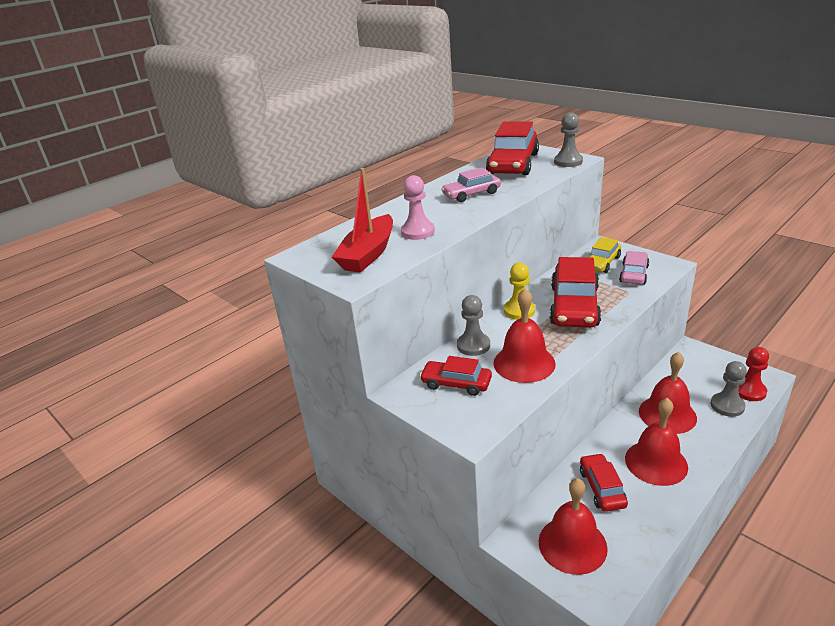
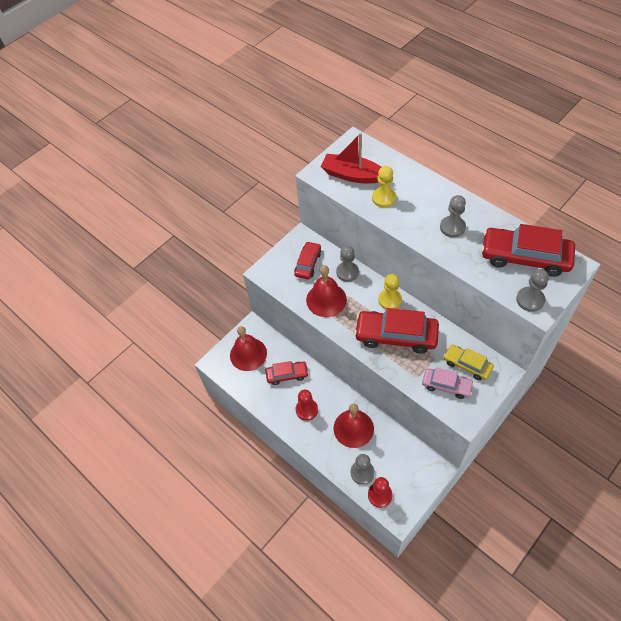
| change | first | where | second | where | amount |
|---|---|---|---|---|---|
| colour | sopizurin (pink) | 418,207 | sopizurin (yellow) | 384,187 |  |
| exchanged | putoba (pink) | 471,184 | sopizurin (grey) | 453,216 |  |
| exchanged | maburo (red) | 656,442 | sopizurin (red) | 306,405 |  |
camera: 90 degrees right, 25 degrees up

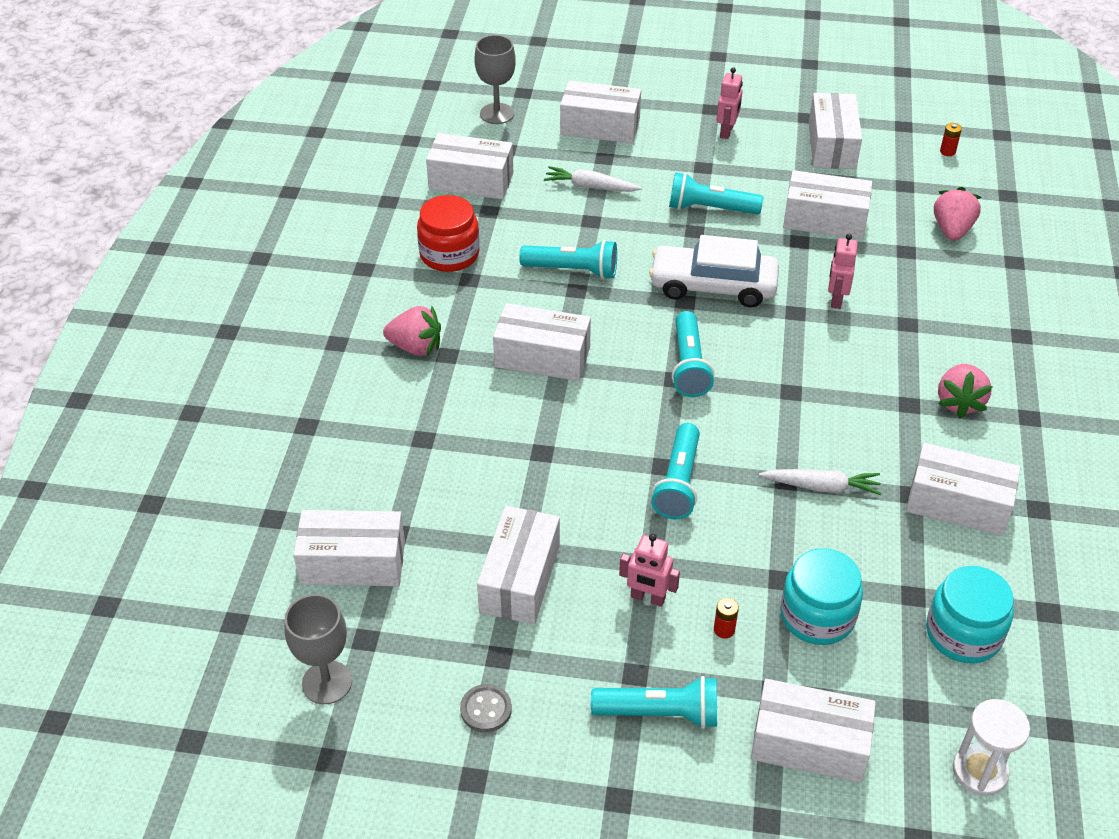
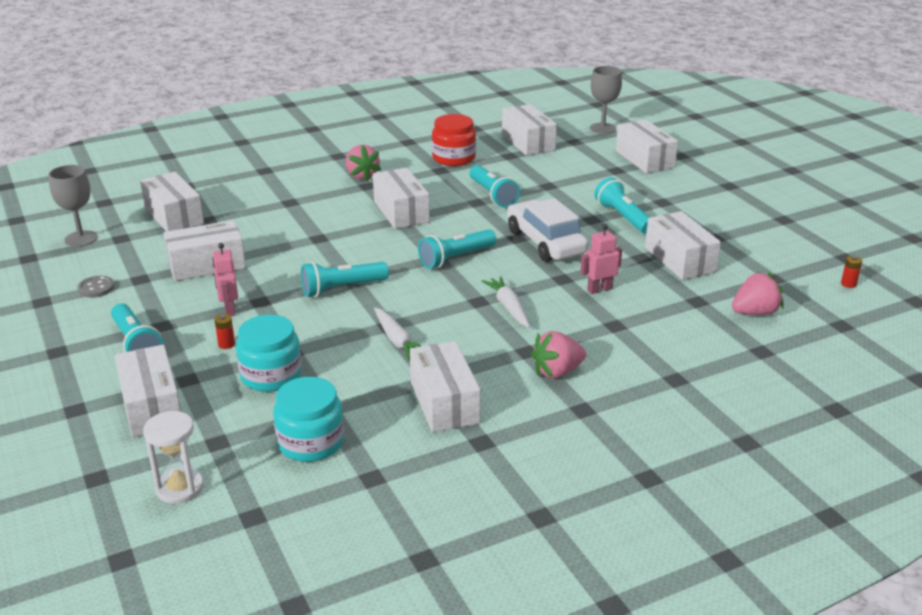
| change | first | where | second | where | amount |
|---|---|---|---|---|---|
| relocated | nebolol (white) | 593,179 |  | 506,301 |  |
| missing | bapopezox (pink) | 729,103 |  |  |  |
| missing | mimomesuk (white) | 835,131 |  |  |  |
camera: 55 degrees right, 15 degrees down

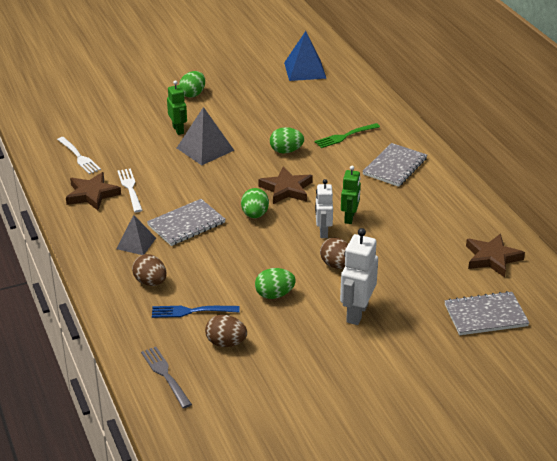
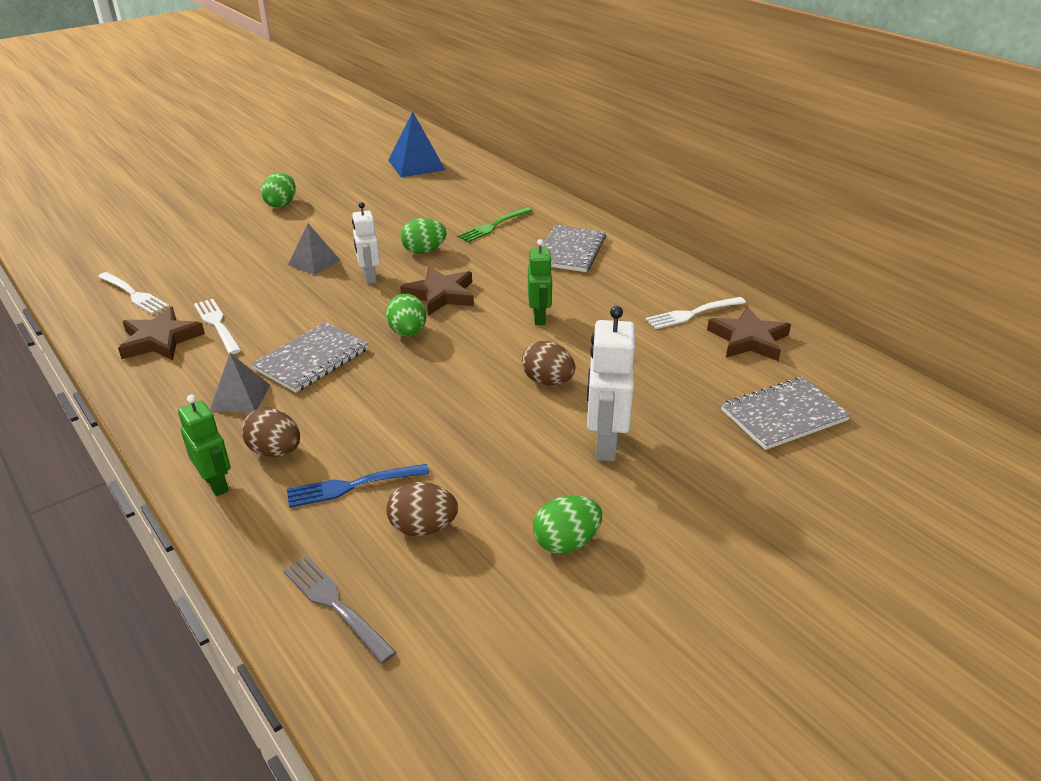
| change | first | where | second | where | amount |
|---|---|---|---|---|---|
| relocated | bapopezox (green) | 177,107 |  | 204,445 |  |
| size | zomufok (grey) | 206,136 |  | 314,249 | x0.65 |
| relocated | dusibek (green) | 275,283 |  | 567,525 |  |
| relocated | bapopezox (white) | 324,208 |  | 366,243 |  |
| appeared |  |  | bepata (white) | 695,313 |  |
camera: 15 degrees left, 0 degrees up

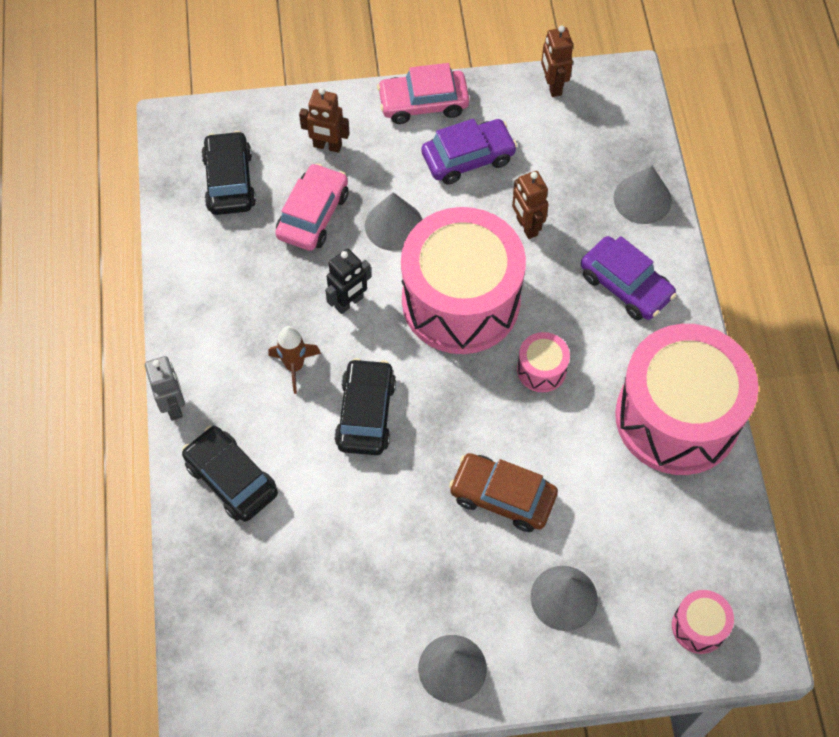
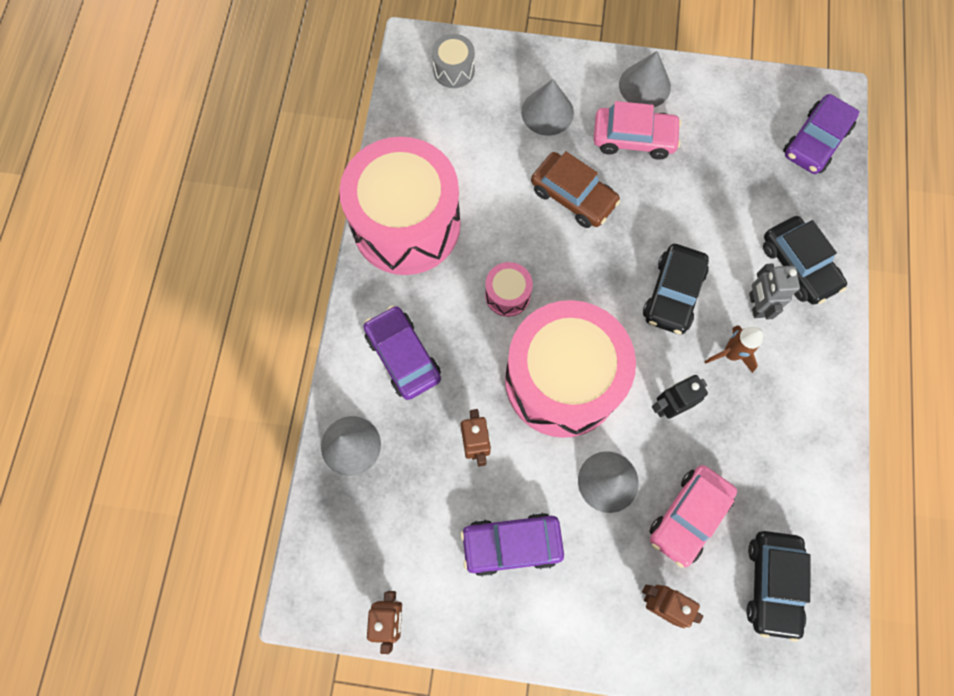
| change | first | where | second | where | amount |
|---|---|---|---|---|---|
| relocated | bapopezox (grey) | 165,388 |  | 774,291 |  |
| relocated | putoba (pink) | 423,93 |  | 637,130 |  |
| colour | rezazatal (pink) | 703,622 | rezazatal (grey) | 453,61 |  |
| appeared |  |  | putoba (purple) | 821,134 |  |
camera: 165 degrees left, 10 degrees up

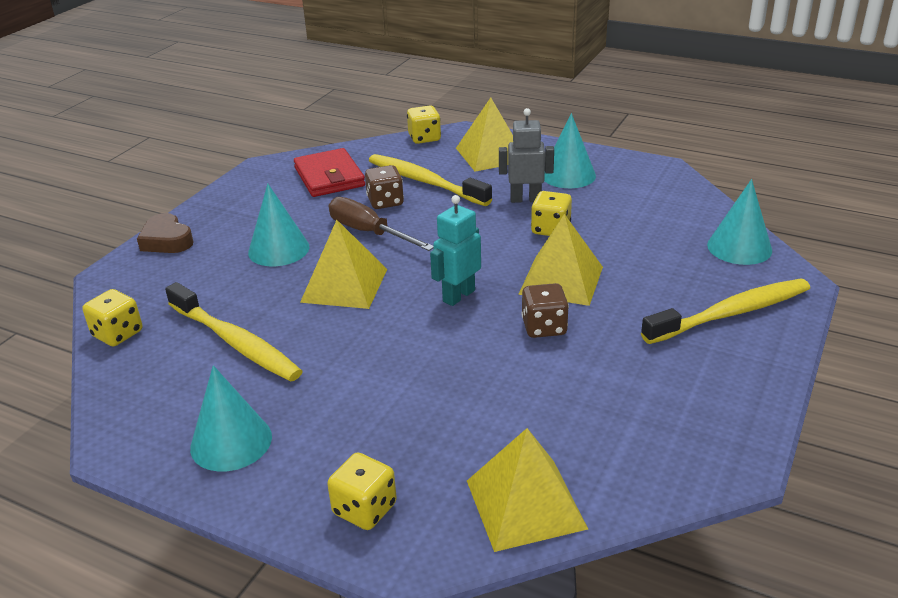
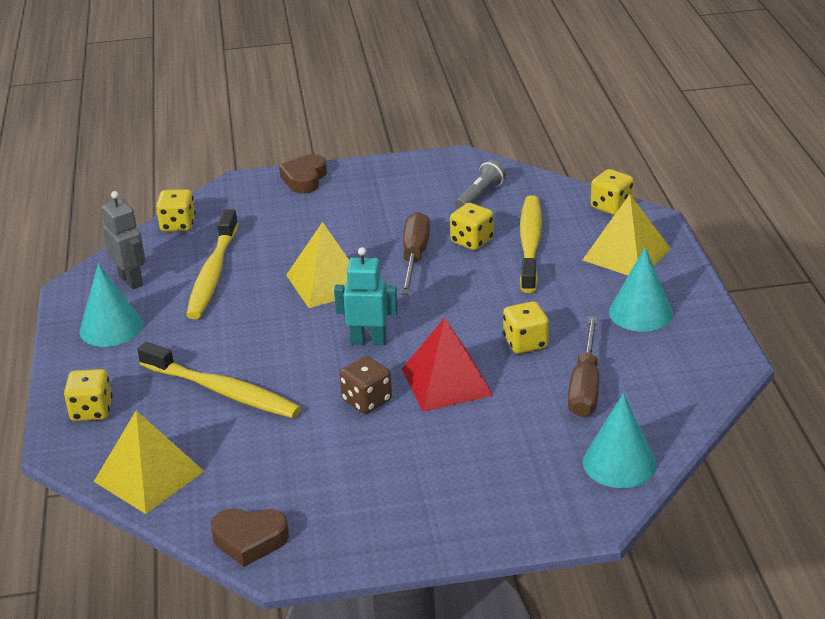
| change | first | where | second | where | amount |
|---|---|---|---|---|---|
| missing | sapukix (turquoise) | 278,225 |  |  |  |
| exchanged | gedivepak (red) | 329,172 | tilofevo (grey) | 480,184 |  |
| colour | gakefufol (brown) | 384,187 | gakefufol (yellow) | 472,226 |  |
| relocated | bapopezox (grey) | 526,155 |  | 124,240 |  |
| colour | zomufok (yellow) | 560,260 | zomufok (red) | 447,365 |  |
| relocated | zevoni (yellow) | 725,311 |  | 219,380 |  |
| appeared |  |  | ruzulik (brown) | 250,537 |  |
| appeared |  |  | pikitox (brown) | 583,366 |  |
camera: 55 degrees right, 0 degrees up

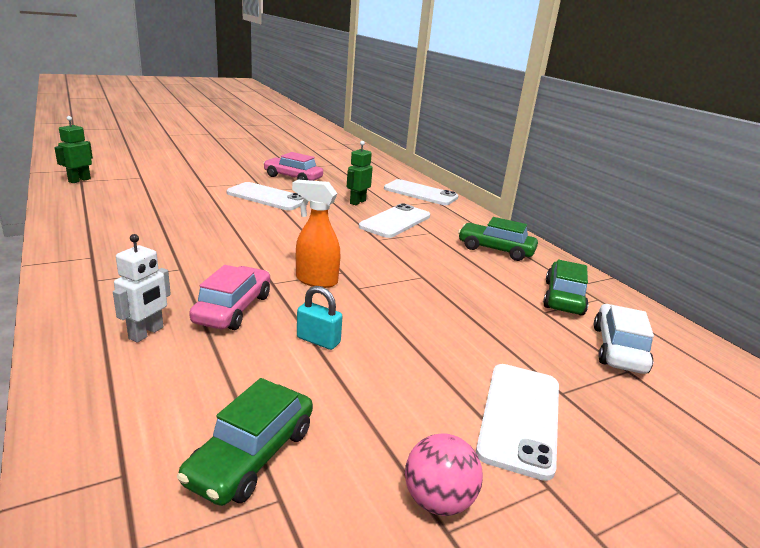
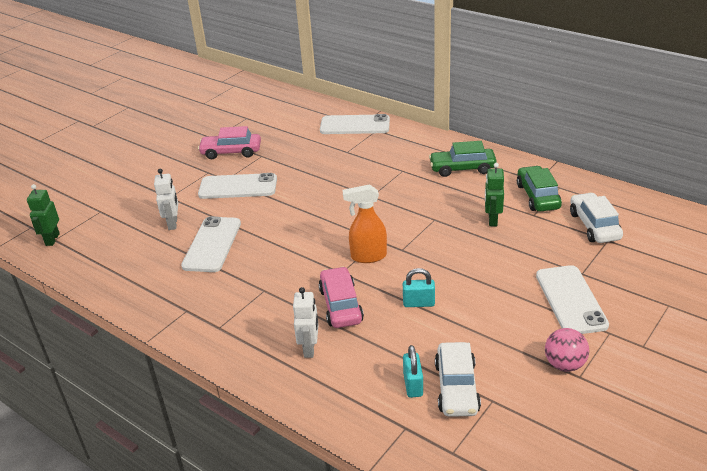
| change | first | where | second | where | amount |
|---|---|---|---|---|---|
| colour | putoba (green) | 245,442 | putoba (white) | 458,379 |  |
| relocated | bapopezox (green) | 360,173 |  | 494,194 |  |
| relocated | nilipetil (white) | 394,220 |  | 211,244 |  |
| appeared |  |  | bapopezox (white) | 166,199 |  |
| appeared |  |  | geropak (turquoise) | 413,371 |  |
camera: 20 degrees left, 10 degrees up

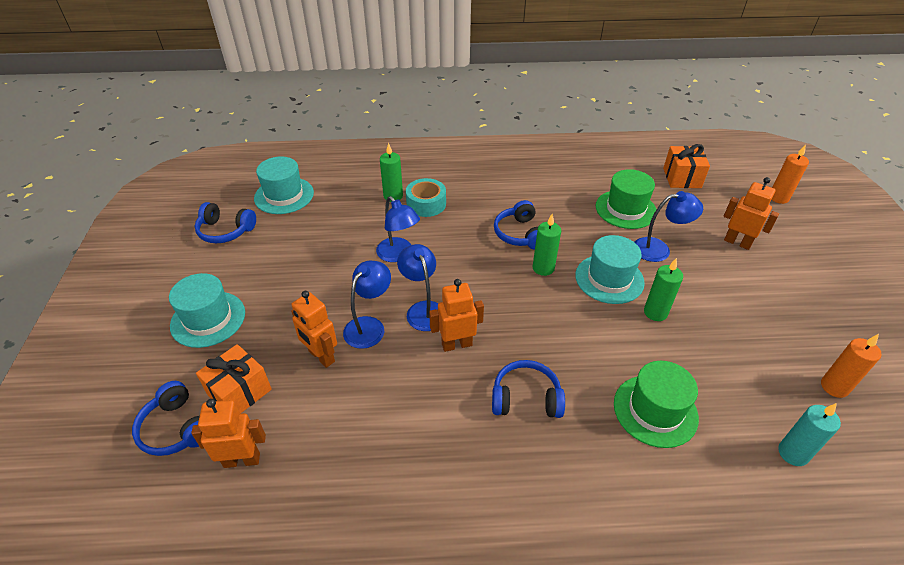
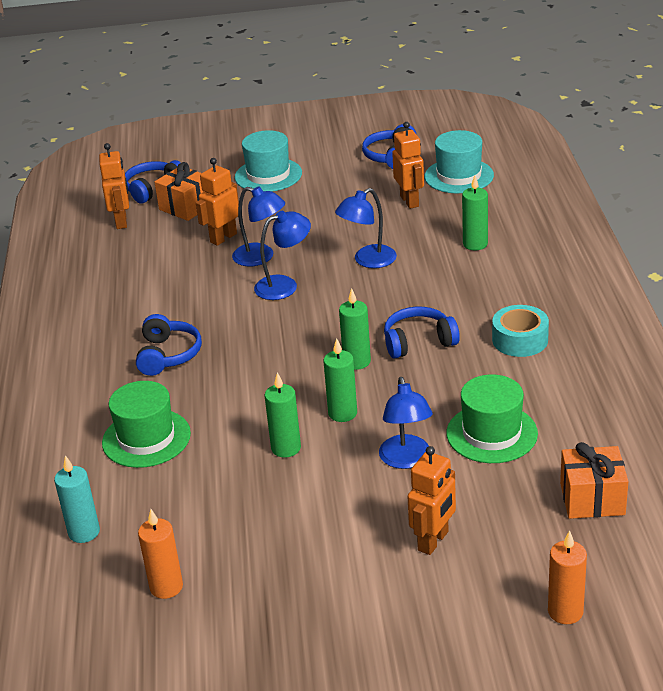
| change | first | where | second | where | amount |
|---|---|---|---|---|---|
| relocated | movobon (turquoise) | 426,197 |  | 520,331 |  |
| relocated | bapopezox (orange) | 456,315 |  | 408,165 |  |
| exchanged | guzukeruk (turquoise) | 610,269 | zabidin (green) | 340,380 |  |
camera: 90 degrees right, 10 degrees down

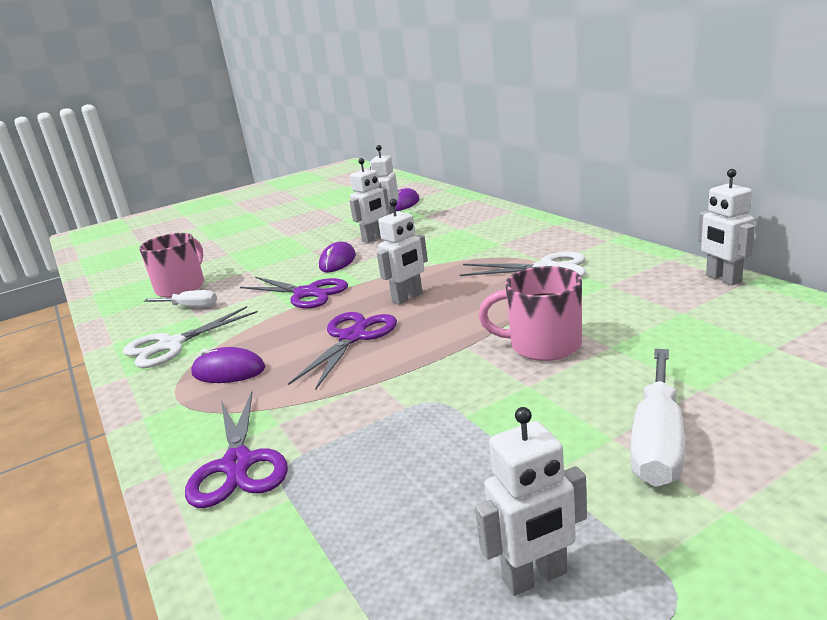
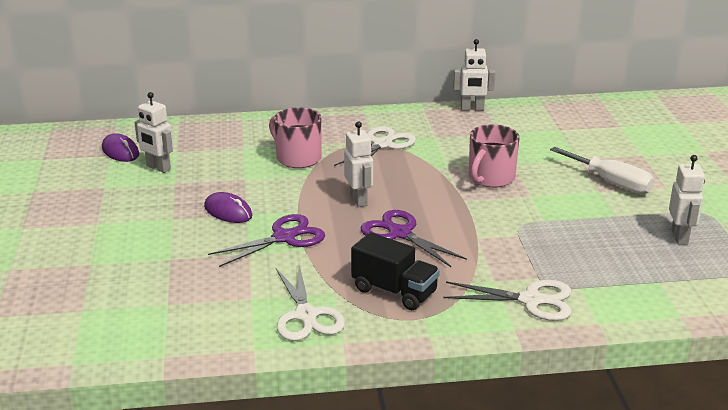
| change | first | where | second | where | amount |
|---|---|---|---|---|---|
| relocated | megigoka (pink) | 171,265 |  | 295,137 |  |
| missing | pikitox (white) | 180,298 |  |  |  |
| colour | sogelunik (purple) | 236,450 | sogelunik (white) | 507,300 |  |
| exchanged | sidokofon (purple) | 228,365 | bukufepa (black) | 395,271 |  |
| missing | bapopezox (white) | 369,200 |  |  |  |
camera: 70 degrees left, 5 degrees up

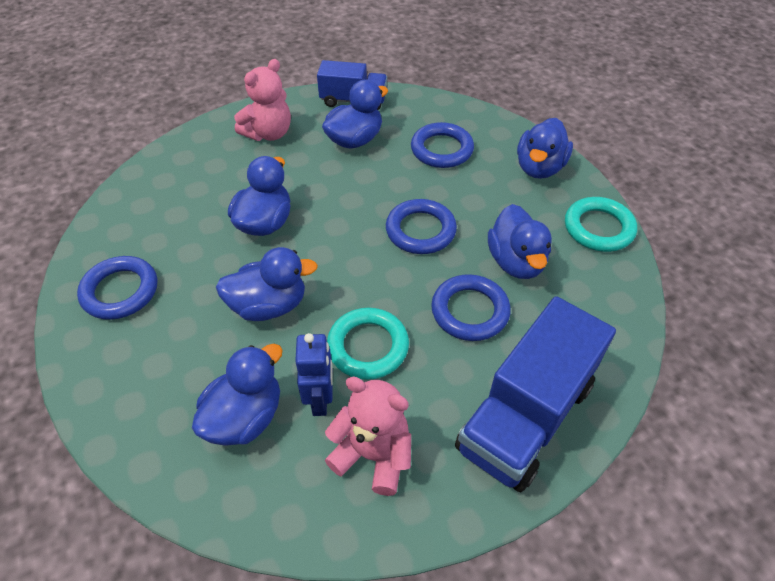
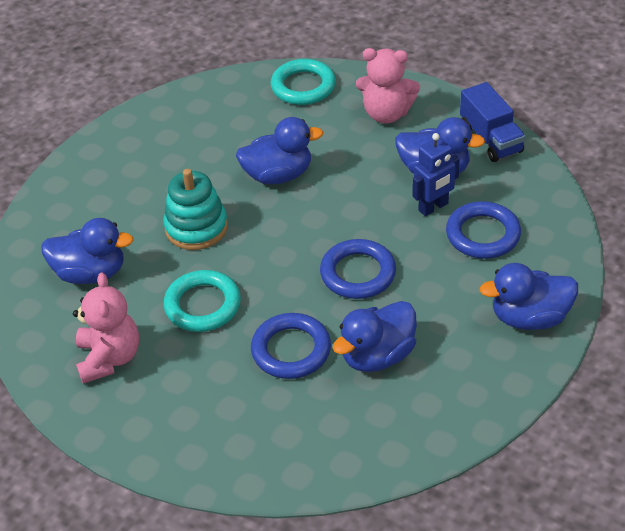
| change | first | where | second | where | amount |
|---|---|---|---|---|---|
| missing | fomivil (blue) | 117,288 |  |  |  |
| exchanged | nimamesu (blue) | 267,284 | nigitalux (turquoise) | 195,209 |  |
| relocated | bapopezox (blue) | 314,374 |  | 436,174 |  |
| missing | bukufepa (blue) | 535,394 |  |  |  |
| relocated | fomivil (turquoise) | 601,224 |  | 303,82 |  |
camera: 60 degrees right, 5 degrees down

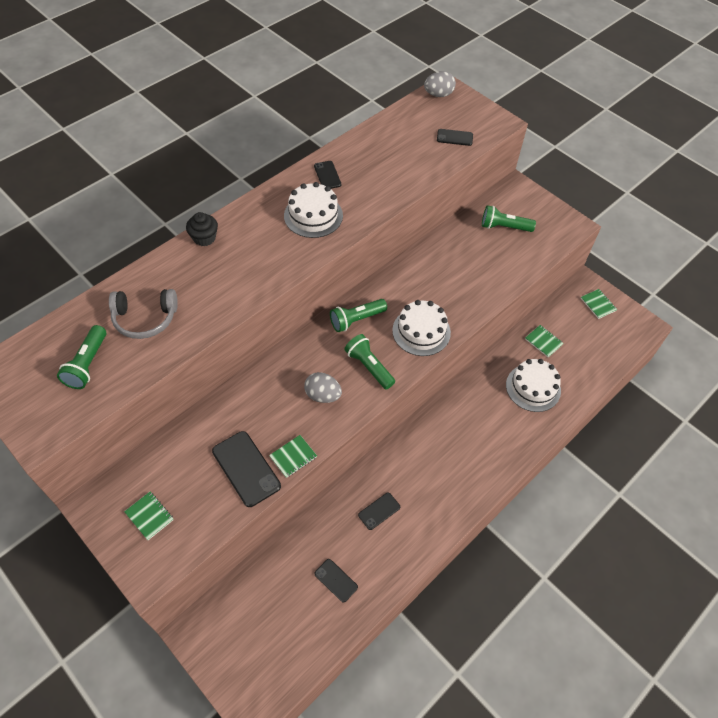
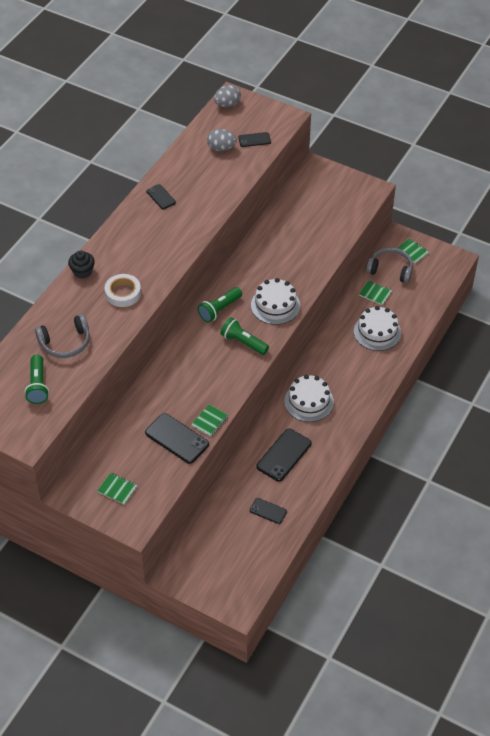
| change | first | where | second | where | amount |
|---|---|---|---|---|---|
| relocated | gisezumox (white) | 313,210 |  | 309,398 |  |
| relocated | dusibek (grey) | 323,387 |  | 222,140 |  |
| size | nilipetil (black) | 379,511 |  | 284,455 | x1.75 |
| missing | tilofevo (green) | 509,218 |  |  |  |
| appeared |  |  | movobon (white) | 123,290 |  |
| appeared |  |  | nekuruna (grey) | 389,265 |  |
camera: 15 degrees left, 5 degrees down

